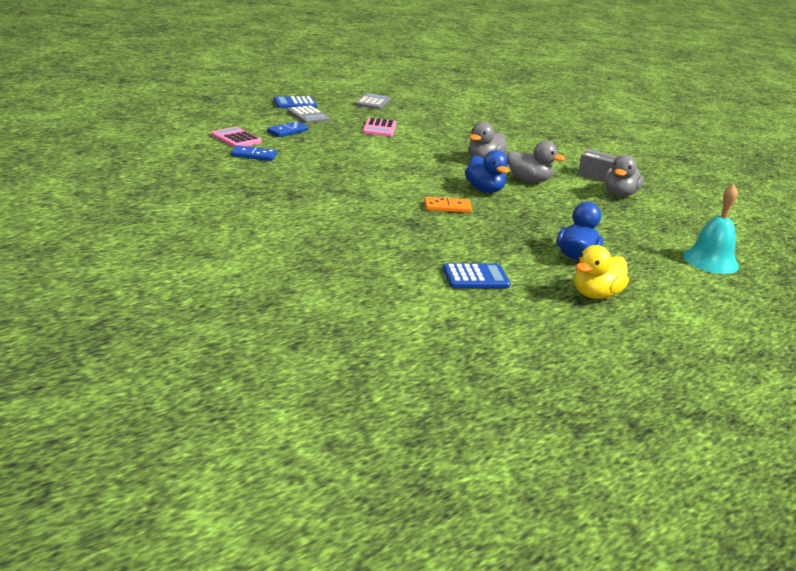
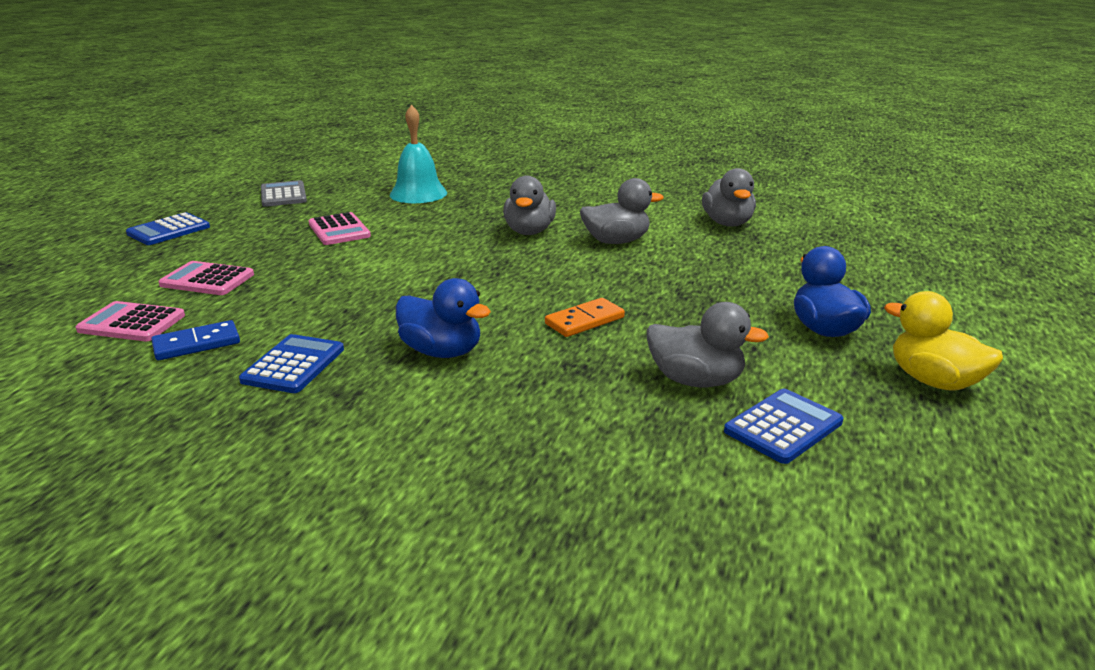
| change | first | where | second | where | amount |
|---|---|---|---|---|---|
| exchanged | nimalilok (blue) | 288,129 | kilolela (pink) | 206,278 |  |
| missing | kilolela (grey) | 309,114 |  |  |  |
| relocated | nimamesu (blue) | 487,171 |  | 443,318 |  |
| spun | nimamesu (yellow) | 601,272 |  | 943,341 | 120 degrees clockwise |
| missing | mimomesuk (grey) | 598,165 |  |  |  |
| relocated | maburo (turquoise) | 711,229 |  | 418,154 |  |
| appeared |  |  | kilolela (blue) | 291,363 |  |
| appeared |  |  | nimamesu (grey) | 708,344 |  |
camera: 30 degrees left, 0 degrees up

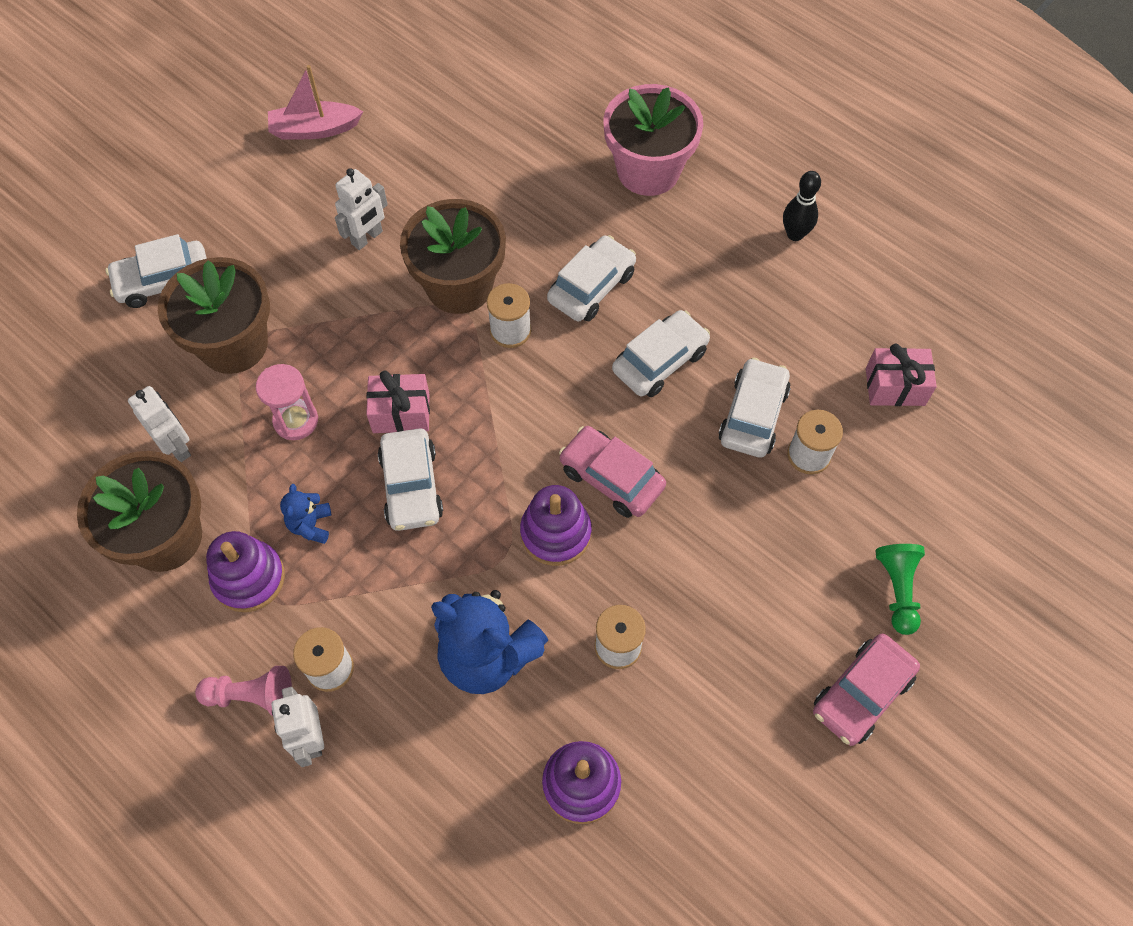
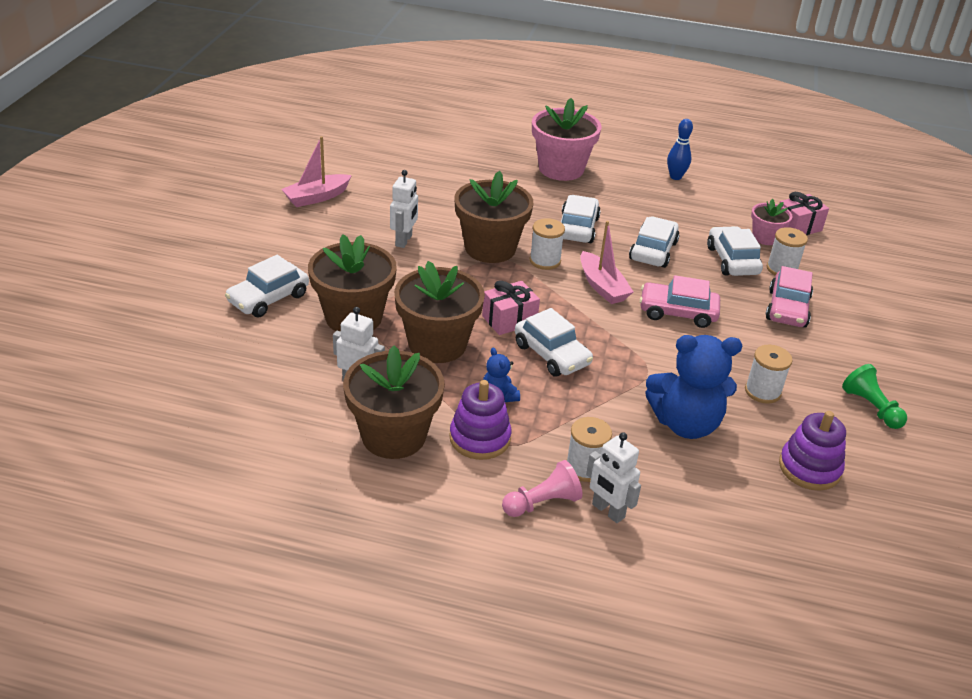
| change | first | where | second | where | amount |
|---|---|---|---|---|---|
| exchanged | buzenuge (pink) | 287,402 | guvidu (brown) | 439,312 |  |
| missing | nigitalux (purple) | 556,525 |  |  |  |
| colour | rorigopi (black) | 802,206 | rorigopi (blue) | 680,149 |  |
| relocated | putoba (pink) | 866,689 |  | 789,297 |  |
| relocated | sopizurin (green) | 900,589 |  | 874,396 |  |
| appeared |  |  | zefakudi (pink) | 607,262 |  |
| appeared |  |  | guvidu (pink) | 771,222 |  |
camera: 30 degrees left, 25 degrees down

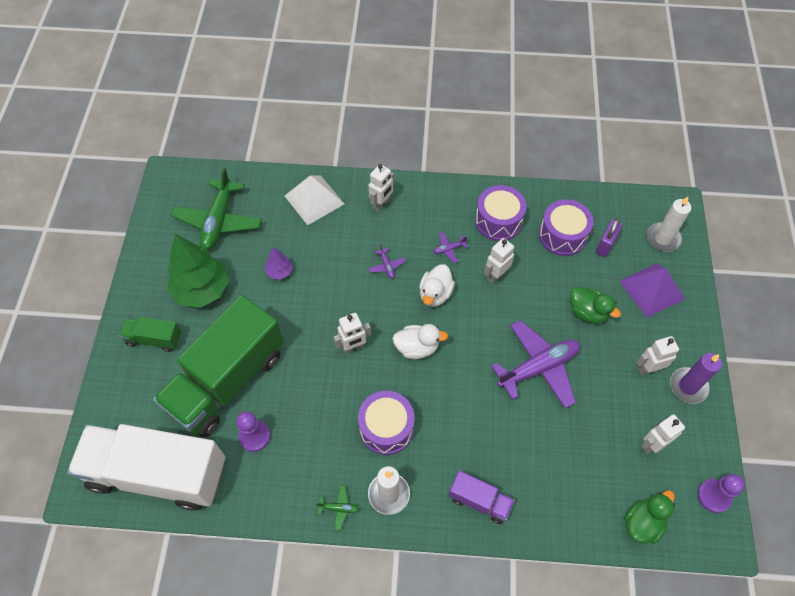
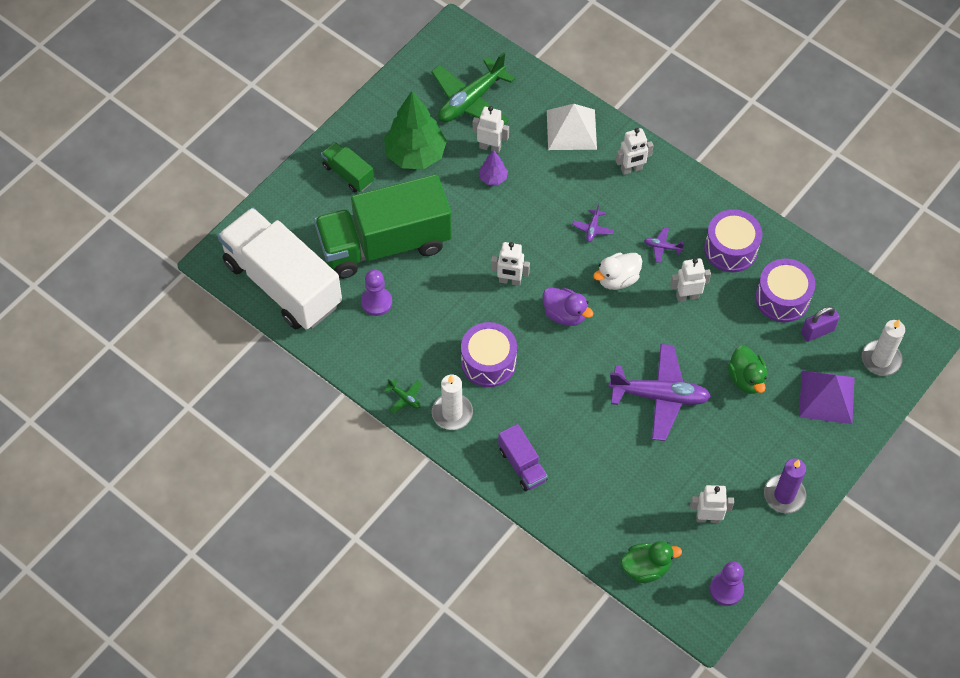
| change | first | where | second | where | amount |
|---|---|---|---|---|---|
| colour | nimamesu (white) | 420,341 | nimamesu (purple) | 568,306 |  |
| relocated | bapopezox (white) | 658,355 |  | 491,129 |  |
camera: 35 degrees right, 0 degrees up

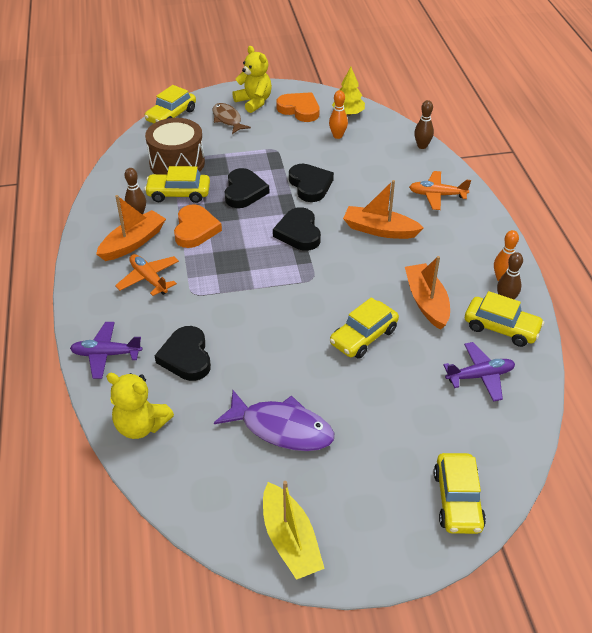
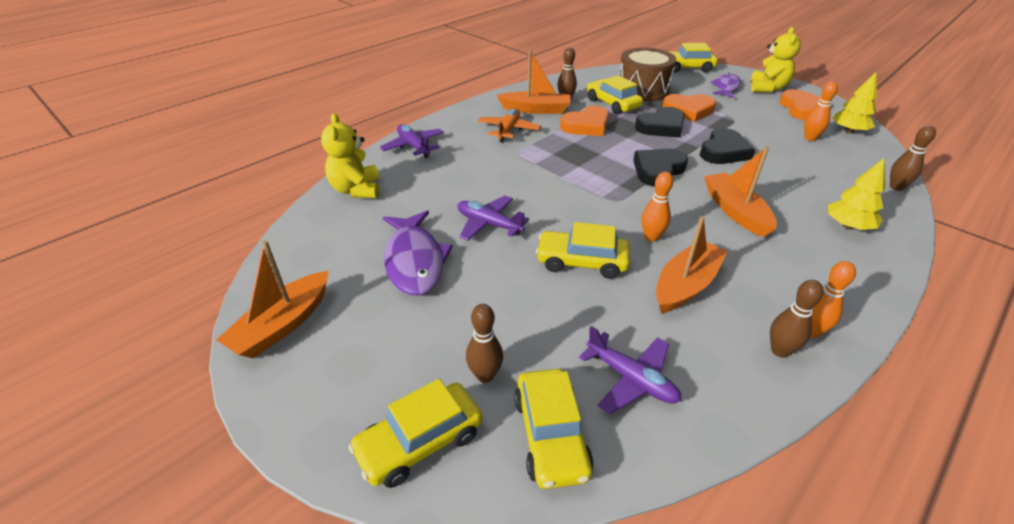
| change | first | where | second | where | amount |
|---|---|---|---|---|---|
| missing | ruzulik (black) | 183,353 |  |  |  |
| colour | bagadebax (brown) | 232,118 | bagadebax (purple) | 725,85 |  |
| colour | zefakudi (yellow) | 294,530 | zefakudi (orange) | 273,299 |  |
| exchanged | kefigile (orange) | 440,190 | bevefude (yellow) | 856,194 |  |
| relocated | putoba (yellow) | 504,319 |  | 554,429 |  |
| appeared |  |  | kefigile (purple) | 493,218 |  |
| appeared |  |  | rorigopi (brown) | 484,343 |  |
| appeared |  |  | rorigopi (orange) | 657,207 |  |
| appeared |  |  | ruzulik (orange) | 689,108 |  |
camera: 55 degrees right, 5 degrees down

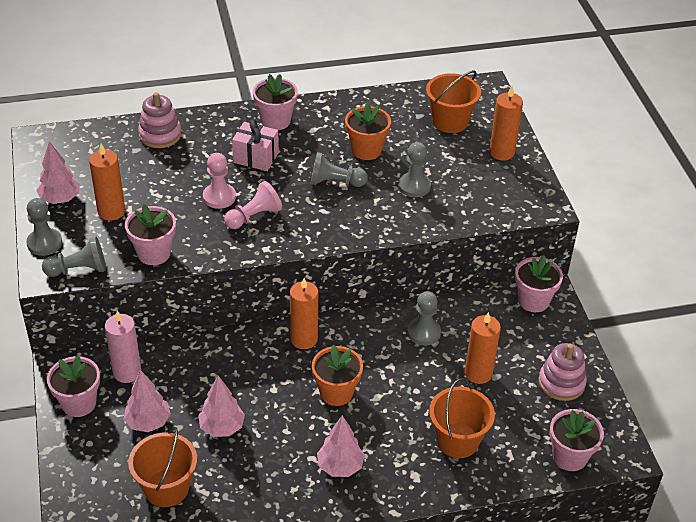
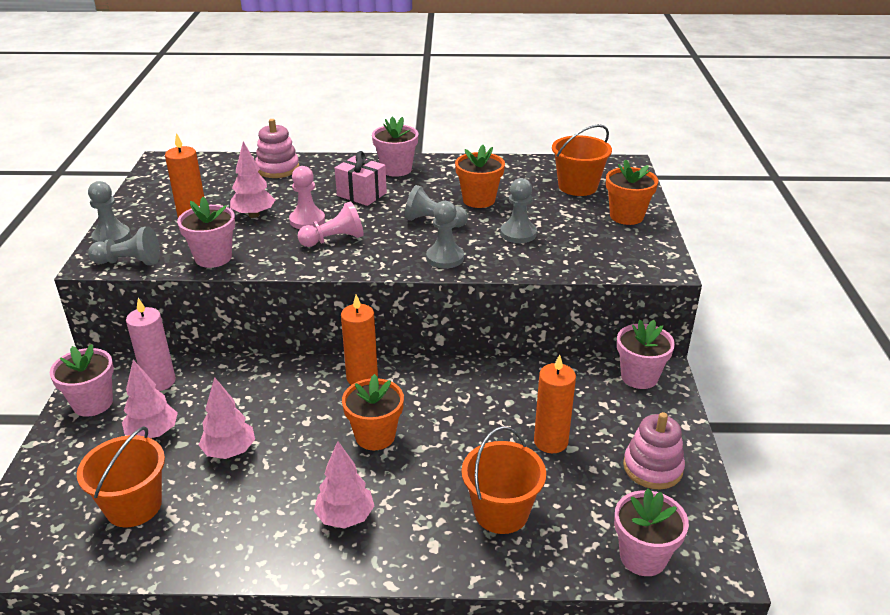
| change | first | where | second | where | amount |
|---|---|---|---|---|---|
| relocated | bevefude (pink) | 58,172 |  | 252,179 |  |
| relocated | sopizurin (grey) | 424,318 |  | 445,235 |  |
| exchanged | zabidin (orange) | 506,123 | guvidu (orange) | 632,192 |  |
camera: 15 degrees right, 10 degrees down

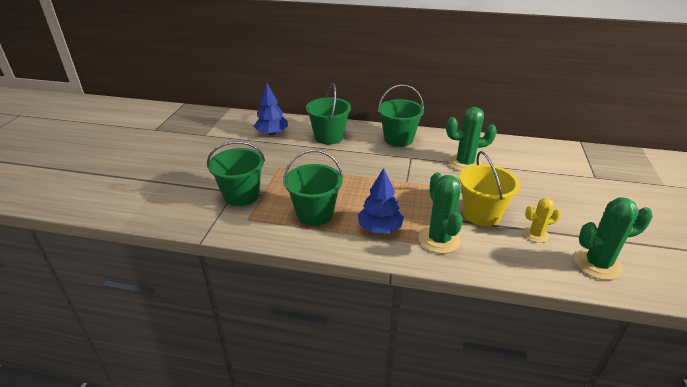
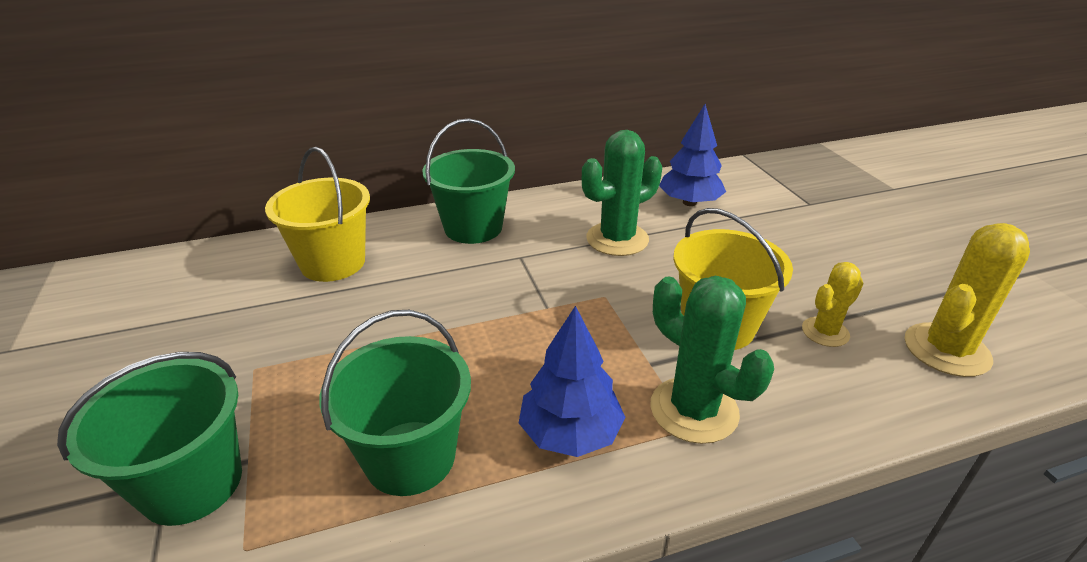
| change | first | where | second | where | amount |
|---|---|---|---|---|---|
| relocated | bevefude (blue) | 271,109 |  | 692,155 |  |
| colour | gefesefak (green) | 328,113 | gefesefak (yellow) | 317,214 |  |
| colour | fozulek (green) | 613,238 | fozulek (yellow) | 967,300 |  |
camera: 30 degrees left, 0 degrees up

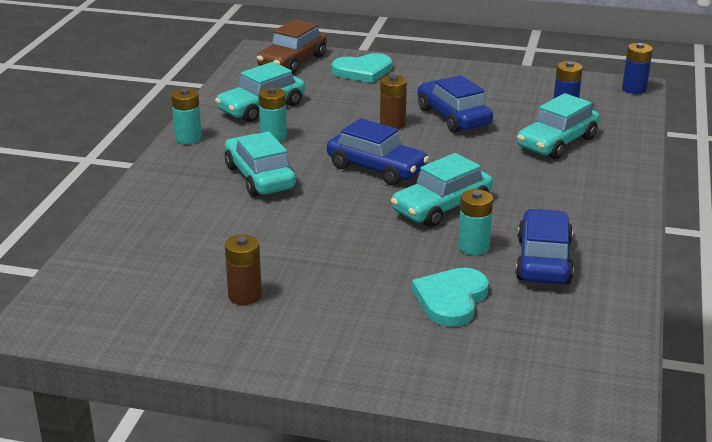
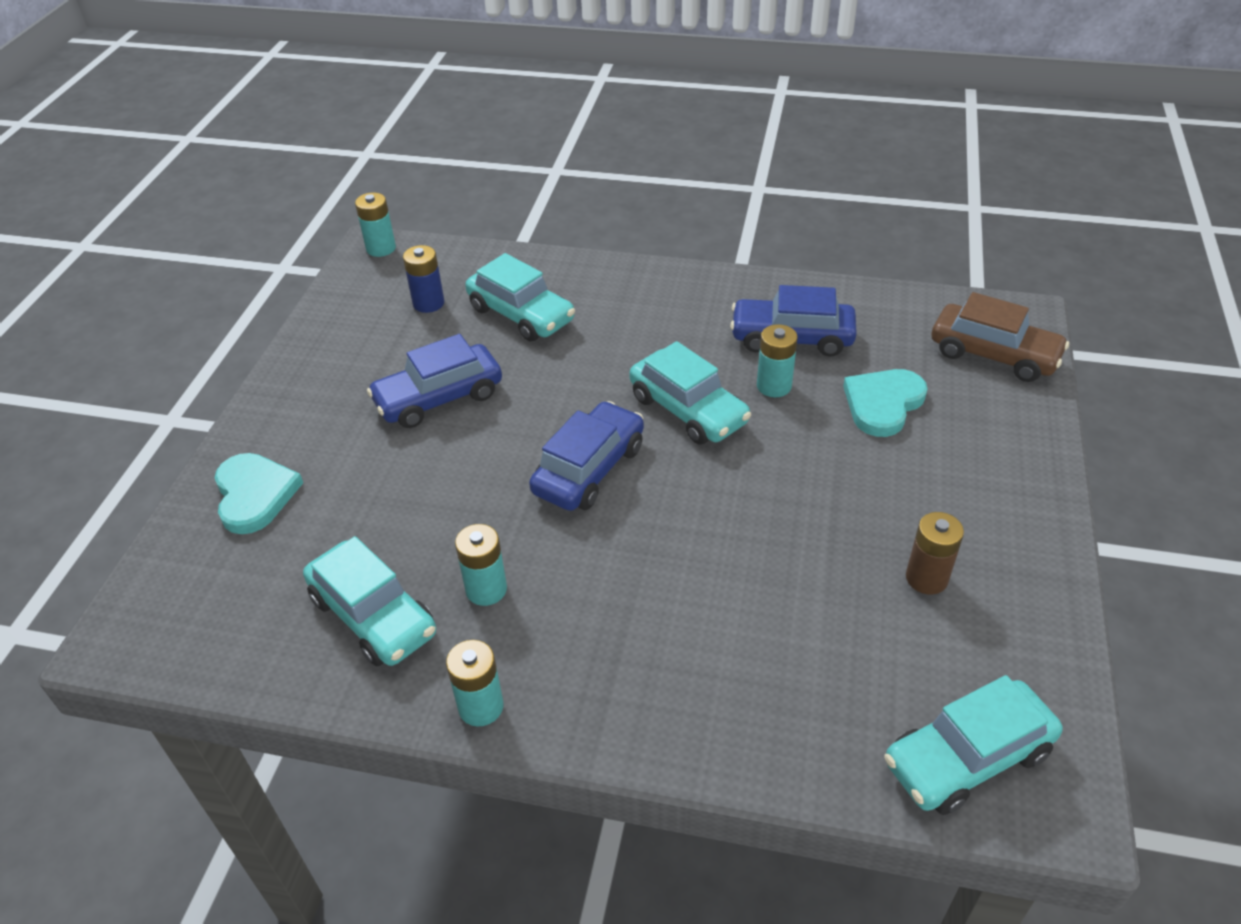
| change | first | where | second | where | amount |
|---|---|---|---|---|---|
| relocated | putoba (turquoise) | 260,164 |  | 973,745 |  |
| relocated | putoba (brown) | 292,46 |  | 1000,337 |  |
| missing | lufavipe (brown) | 393,102 |  |  |  |
| spun | ruzulik (turquoise) | 450,297 |  | 885,403 | 105 degrees clockwise |
| colour | lufavipe (blue) | 637,68 | lufavipe (turquoise) | 375,225 |  |
camera: 90 degrees left, 15 degrees up

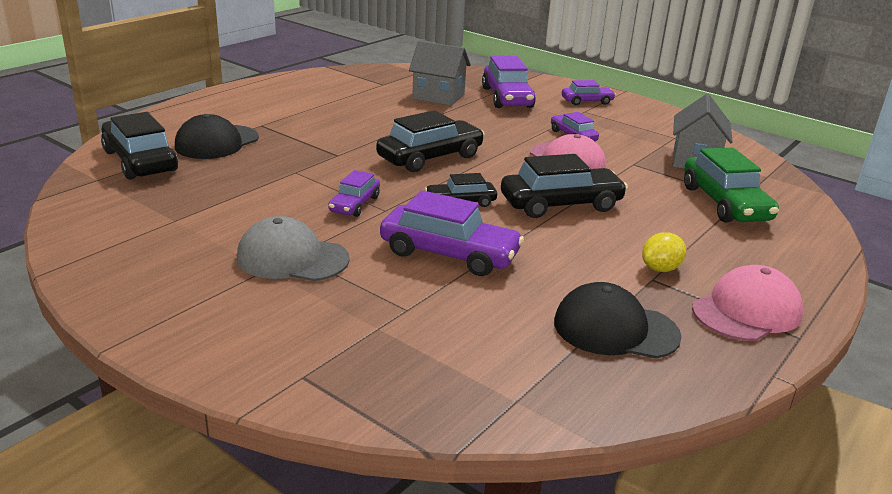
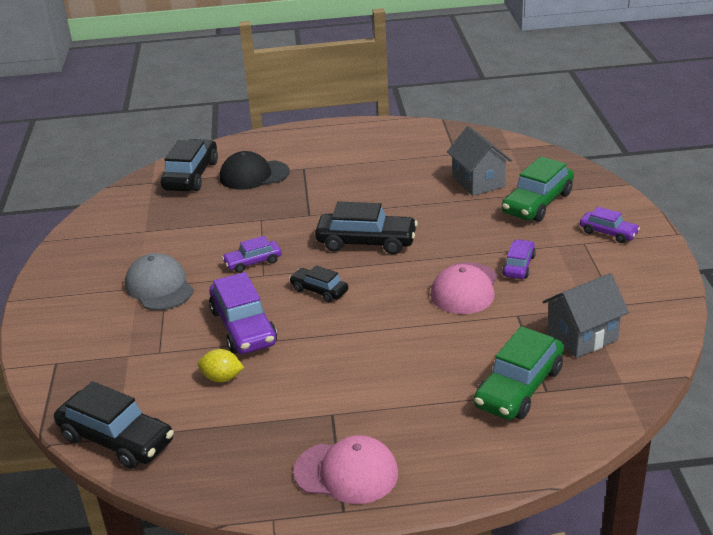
| change | first | where | second | where | amount |
|---|---|---|---|---|---|
| colour | putoba (purple) | 509,82 | putoba (green) | 538,189 |  |
| relocated | putoba (black) | 564,186 |  | 114,425 |  |
| missing | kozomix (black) | 618,320 |  |  |  |
| relocated | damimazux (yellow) | 664,252 |  | 221,365 |  |
camera: 50 degrees right, 5 degrees up

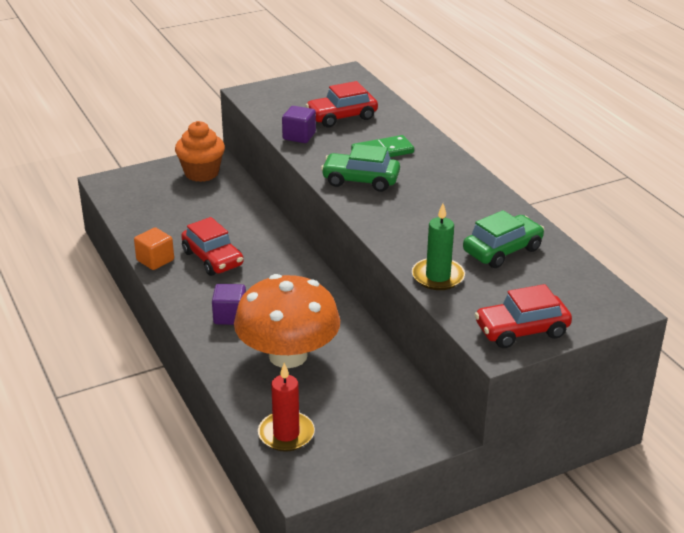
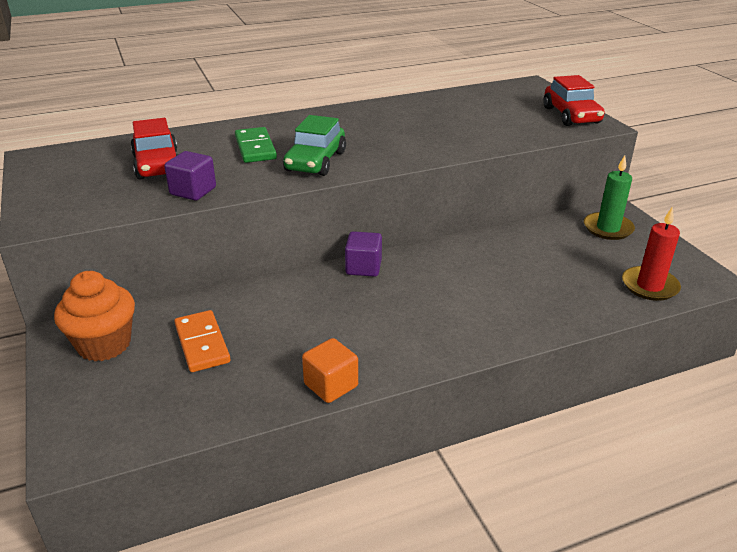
| change | first | where | second | where | amount |
|---|---|---|---|---|---|
| missing | putoba (red) | 212,246 |  |  |  |
| relocated | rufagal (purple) | 229,304 |  | 363,254 |  |
| missing | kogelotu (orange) | 287,321 |  |  |  |
| relocated | zabidin (green) | 438,246 |  | 609,197 |  |
| missing | putoba (green) | 504,239 |  |  |  |
| appeared |  |  | nimalilok (orange) | 202,341 |  |
camera: 85 degrees left, 0 degrees up

